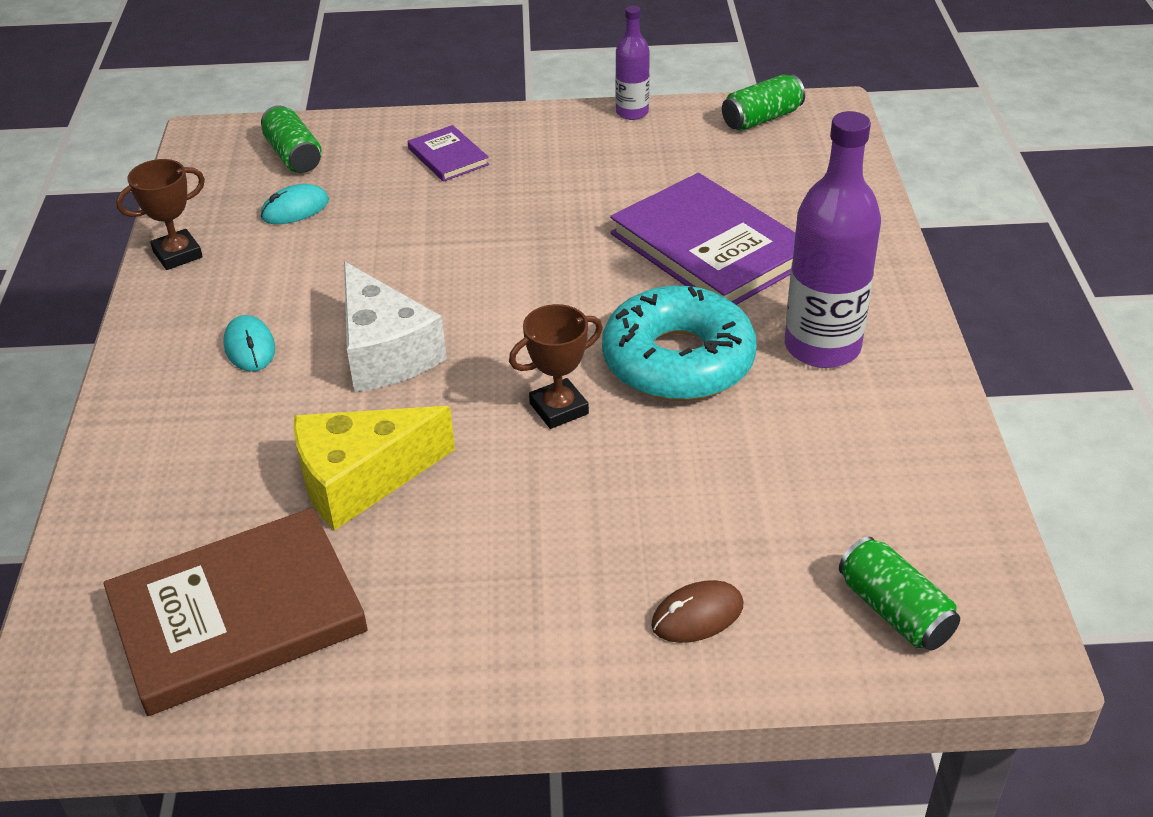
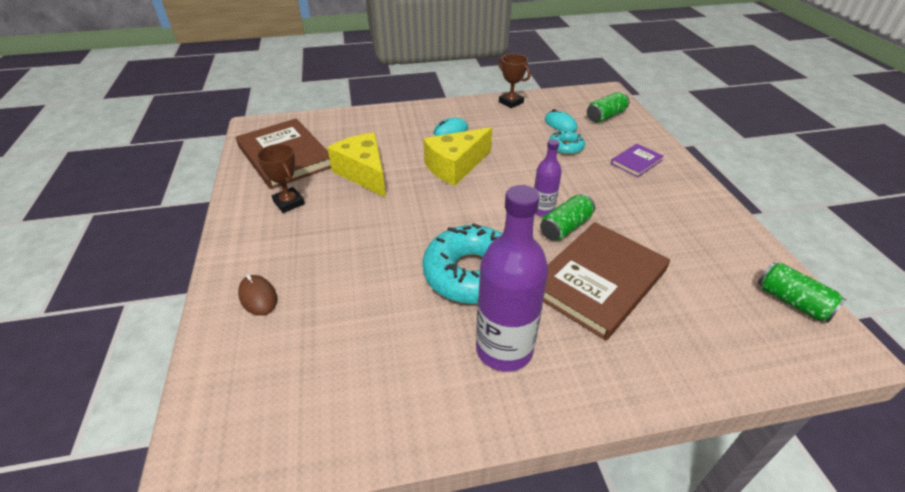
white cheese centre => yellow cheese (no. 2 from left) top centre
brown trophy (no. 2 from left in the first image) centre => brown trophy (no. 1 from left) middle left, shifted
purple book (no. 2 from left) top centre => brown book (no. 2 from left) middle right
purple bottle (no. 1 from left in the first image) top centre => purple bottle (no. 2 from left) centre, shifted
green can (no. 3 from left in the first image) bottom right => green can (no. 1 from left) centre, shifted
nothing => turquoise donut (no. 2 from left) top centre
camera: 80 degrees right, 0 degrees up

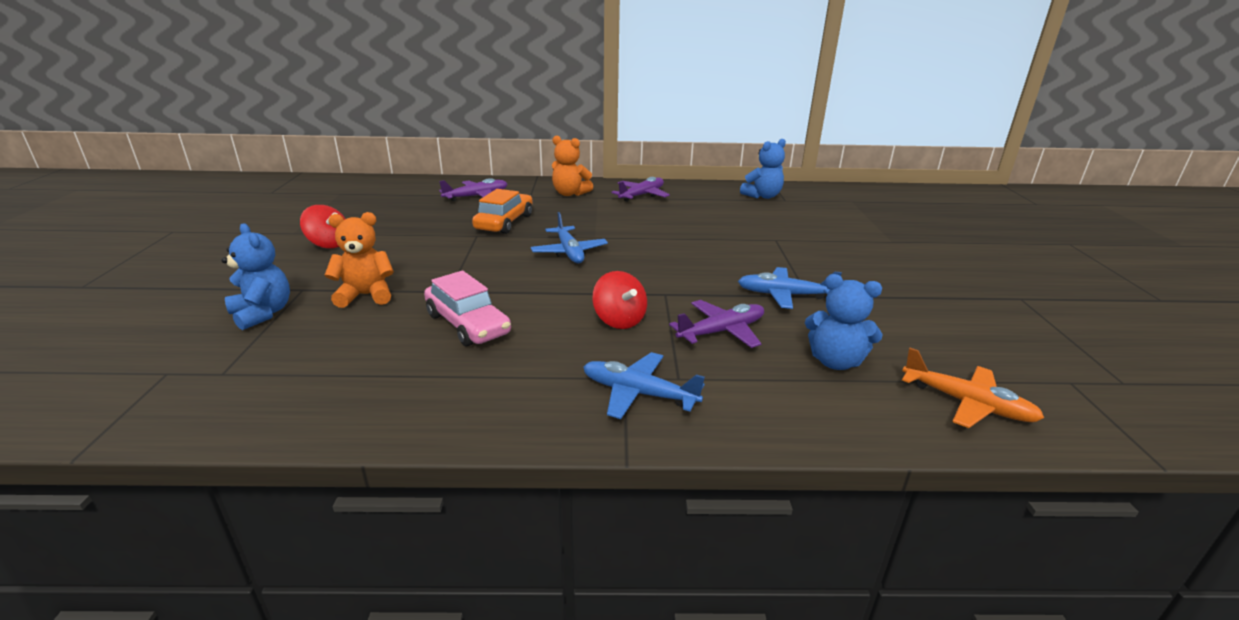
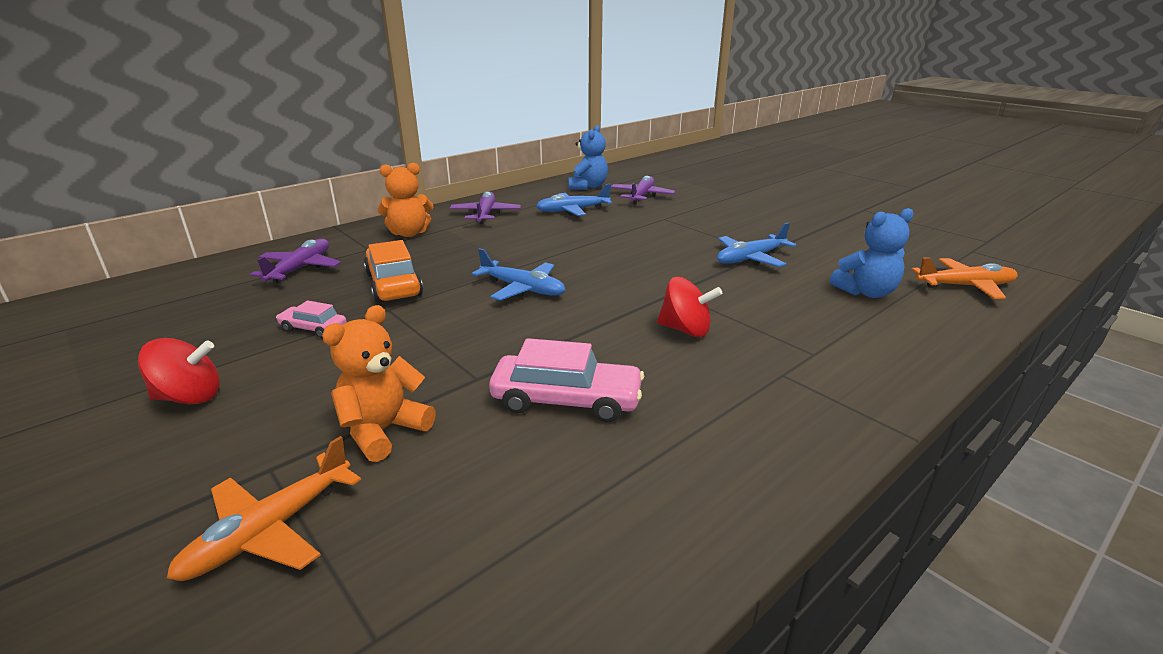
blue teddy bear (no. 1 from left) middle left => orange plane (no. 1 from left) bottom left
blue plane (no. 2 from left) centre => blue plane (no. 2 from left) top centre, shifted
purple plane (no. 3 from left) centre => purple plane (no. 3 from left) top centre, shifted
nothing => pink car (no. 1 from left) middle left
camera: 40 degrees left, 0 degrees up

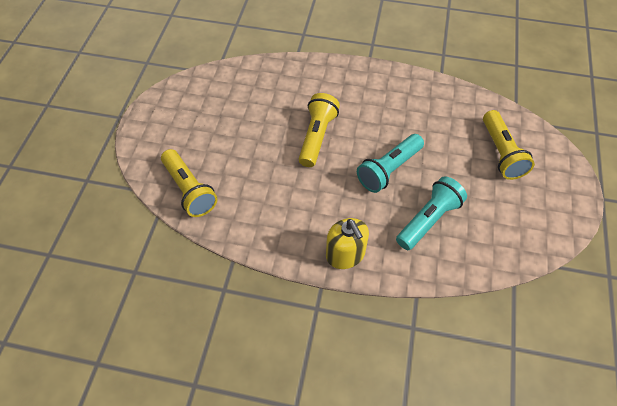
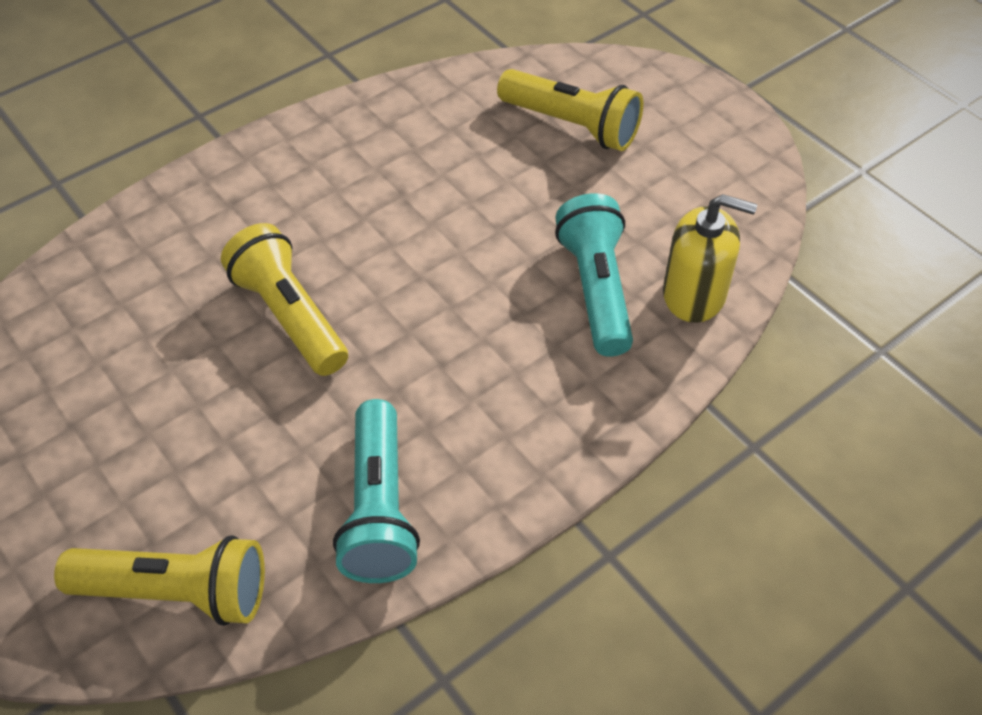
yellow soap dispenser centre => yellow soap dispenser middle right, shifted
turquoise flashlight (no. 1 from left) centre => turquoise flashlight (no. 1 from left) bottom centre, shifted
camera: 50 degrees left, 5 degrees down

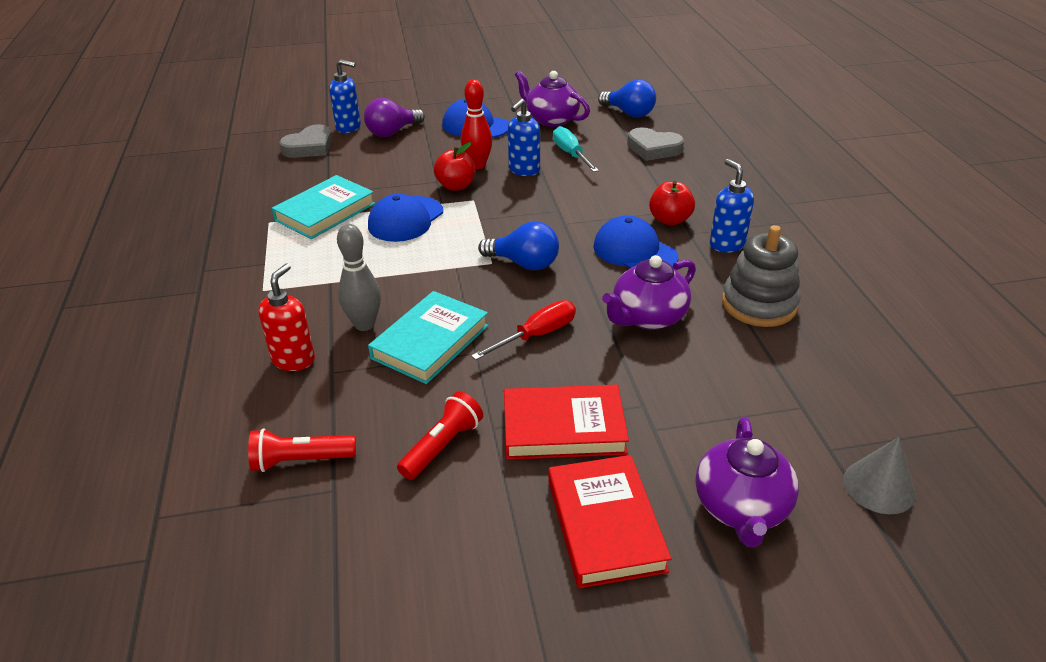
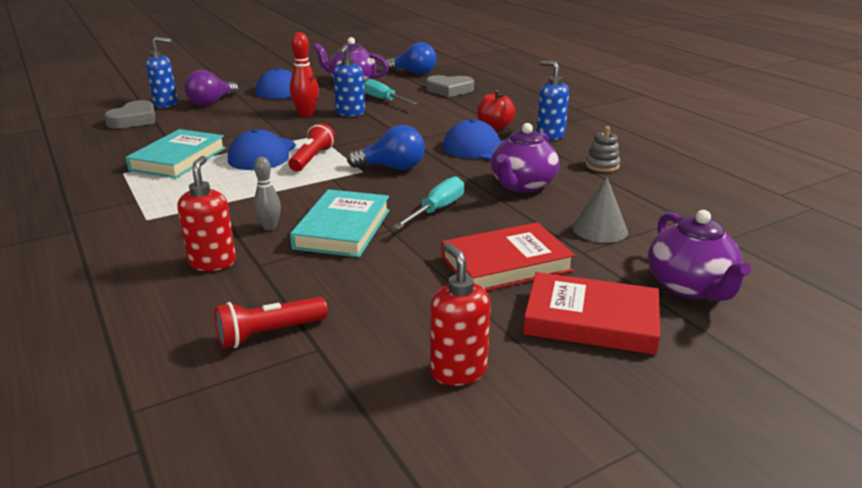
grey bowling pin centre => grey bowling pin middle left, x0.65
red flashlight (no. 2 from left) centre => red flashlight (no. 2 from left) top centre, shifted
red apple (no. 1 from left) top centre => nothing
red screwdriver centre => turquoise screwdriver (no. 2 from left) centre
red book (no. 2 from left) bottom centre => red book (no. 2 from left) middle right, 45 degrees counterclockwise
grey stacking toy middle right => grey stacking toy top right, x0.53
grey cone bottom right => grey cone middle right, shifted
nothing => red soap dispenser (no. 2 from left) centre
camera: 20 degrees left, 10 degrees down

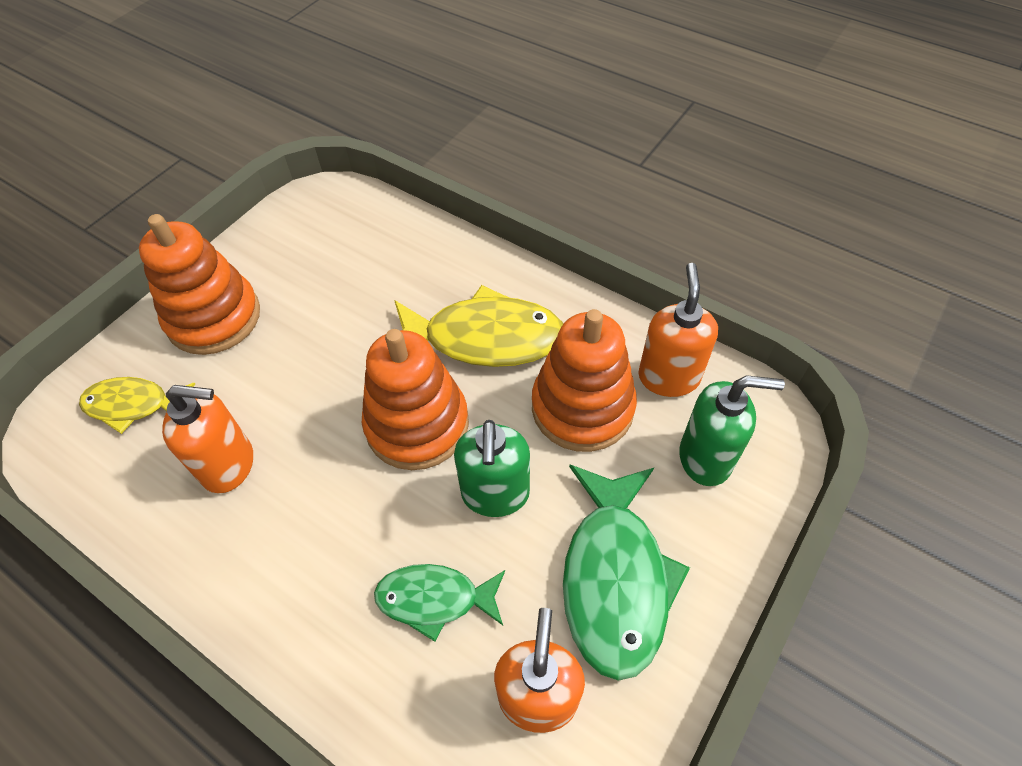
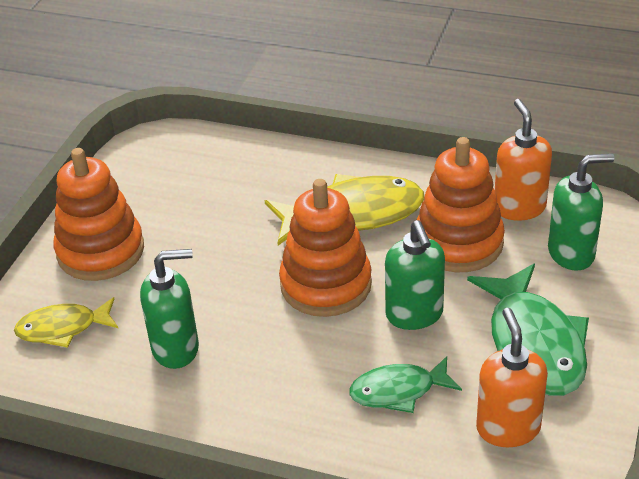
orange soap dispenser (no. 1 from left) middle left => green soap dispenser (no. 1 from left) middle left
camera: 15 degrees left, 15 degrees down

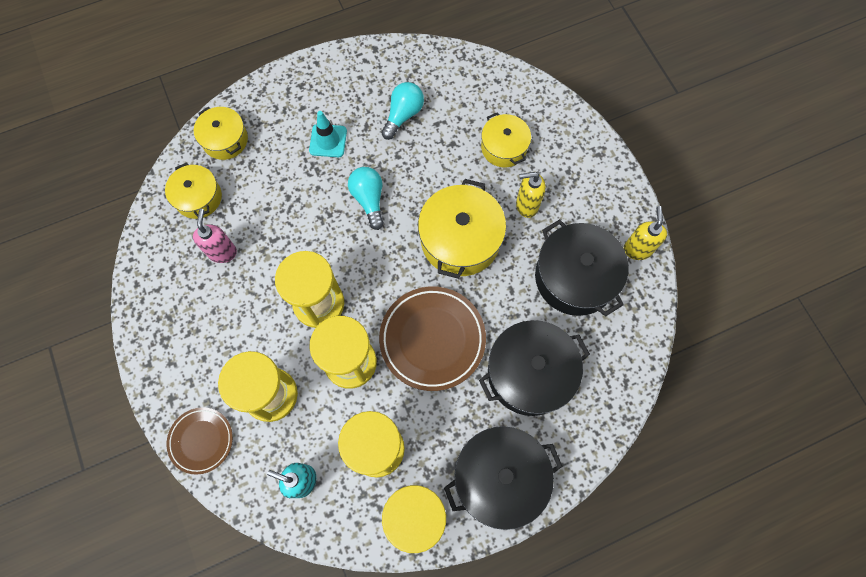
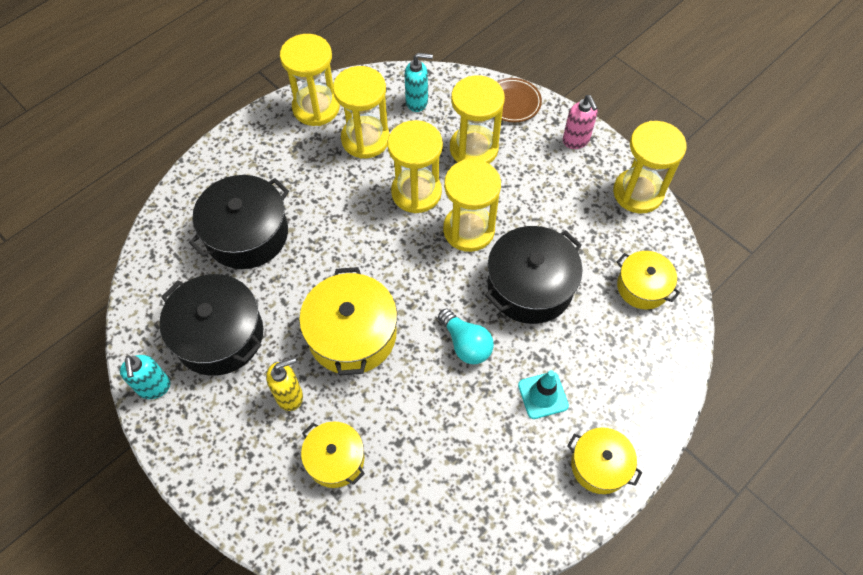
pink soap dispenser middle left => pink soap dispenser top right, shifted
yellow pot (no. 2 from left in the first image) top left => yellow pot (no. 3 from left) bottom right, shifted
brown plate (no. 2 from left) centre => nothing
turquoise light bulb (no. 2 from left) top centre => nothing
black pot (no. 1 from left in the first image) bottom centre => black pot (no. 3 from left) centre, shifted
yellow soap dispenser (no. 2 from left) middle right => turquoise soap dispenser (no. 1 from left) middle left
nothing => yellow hourglass (no. 6 from left) top right
camera: 160 degrees right, 10 degrees down

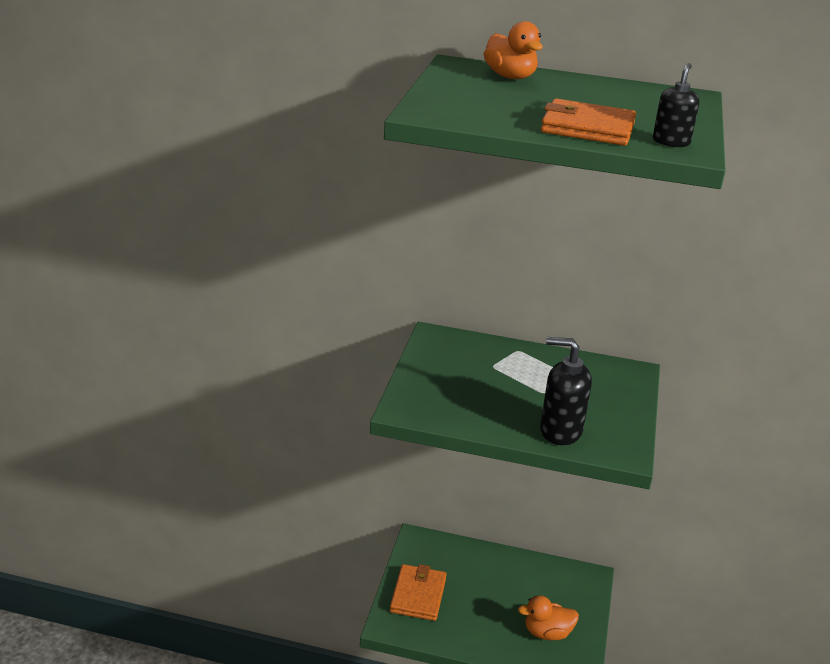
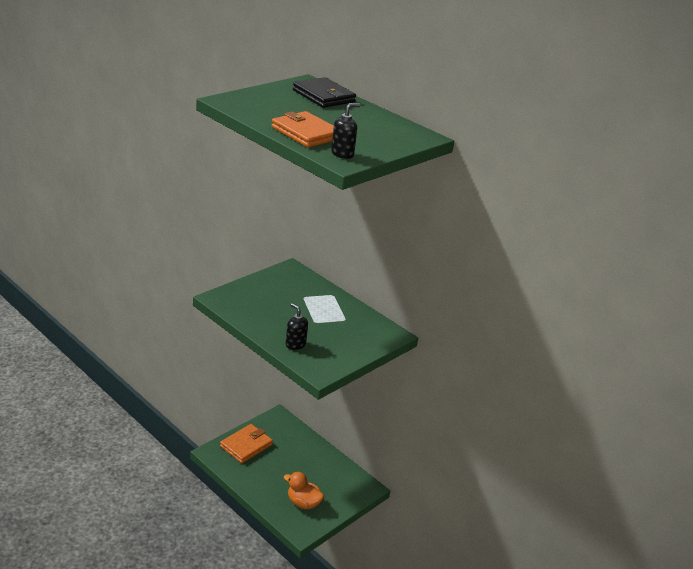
orange duck (no. 1 from left) top centre => black wallet top centre
black soap dispenser (no. 1 from left) middle right => black soap dispenser (no. 1 from left) centre, x0.59
camera: 30 degrees right, 0 degrees up

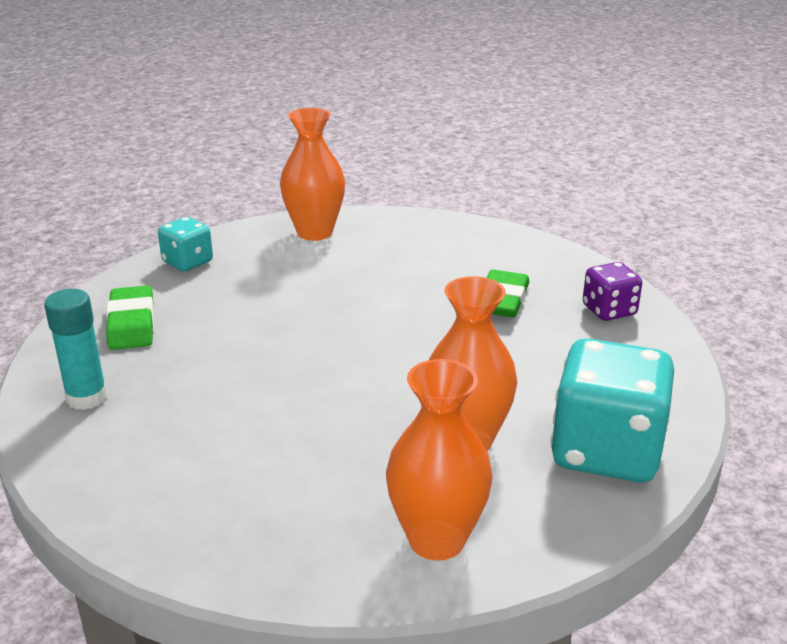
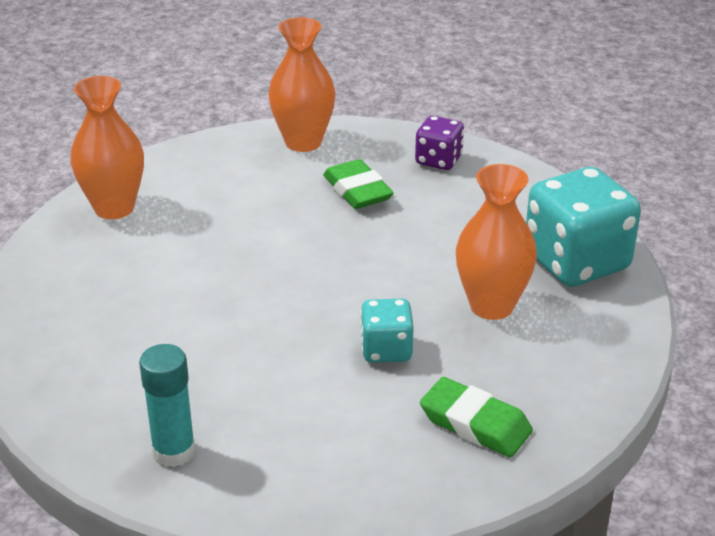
green eraser (no. 1 from left in the first image) middle left => green eraser (no. 2 from left) bottom centre, shifted
turquoise dice (no. 1 from left) middle left => turquoise dice (no. 1 from left) centre, shifted
orange vase (no. 2 from left) bottom centre => orange vase (no. 2 from left) top centre, shifted
camera: 45 degrees left, 5 degrees up

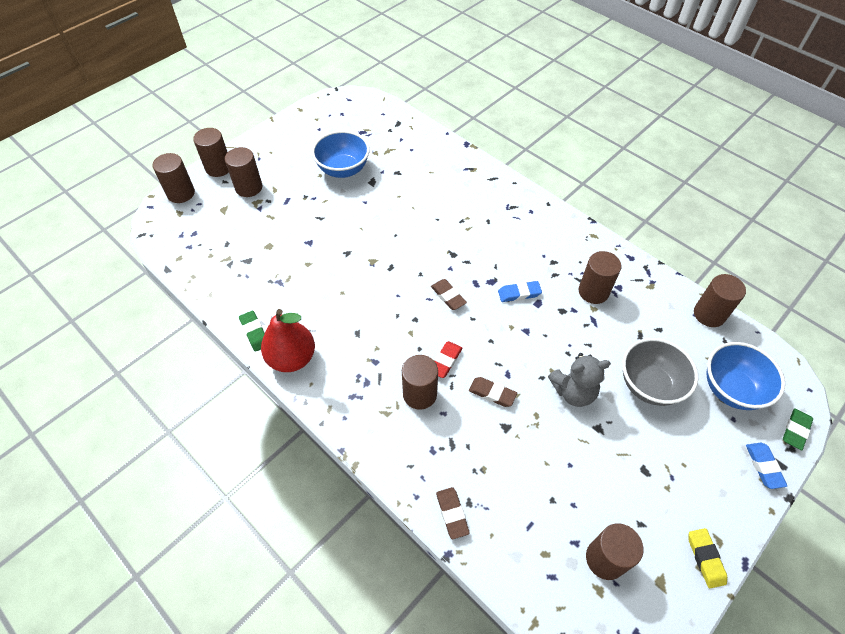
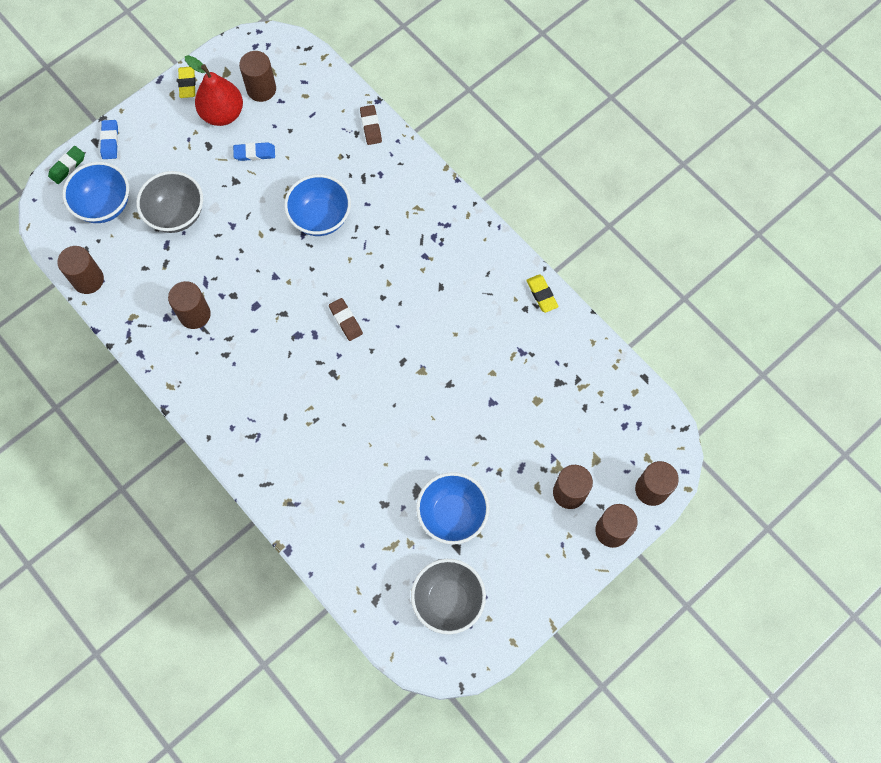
green eraser (no. 1 from left) middle left => yellow eraser (no. 2 from left) centre
red pear centre => red pear top left, shifted
brown cylinder (no. 4 from left) centre => nothing
red eraser centre => nothing
brown eraser (no. 3 from left) centre => blue bowl (no. 2 from left) top centre
blue eraser (no. 1 from left in the first image) centre => blue eraser (no. 2 from left) top left, shifted
grey teddy bear middle right => nothing
nothing => grey bowl (no. 2 from left) bottom centre
camera: 175 degrees left, 15 degrees up

